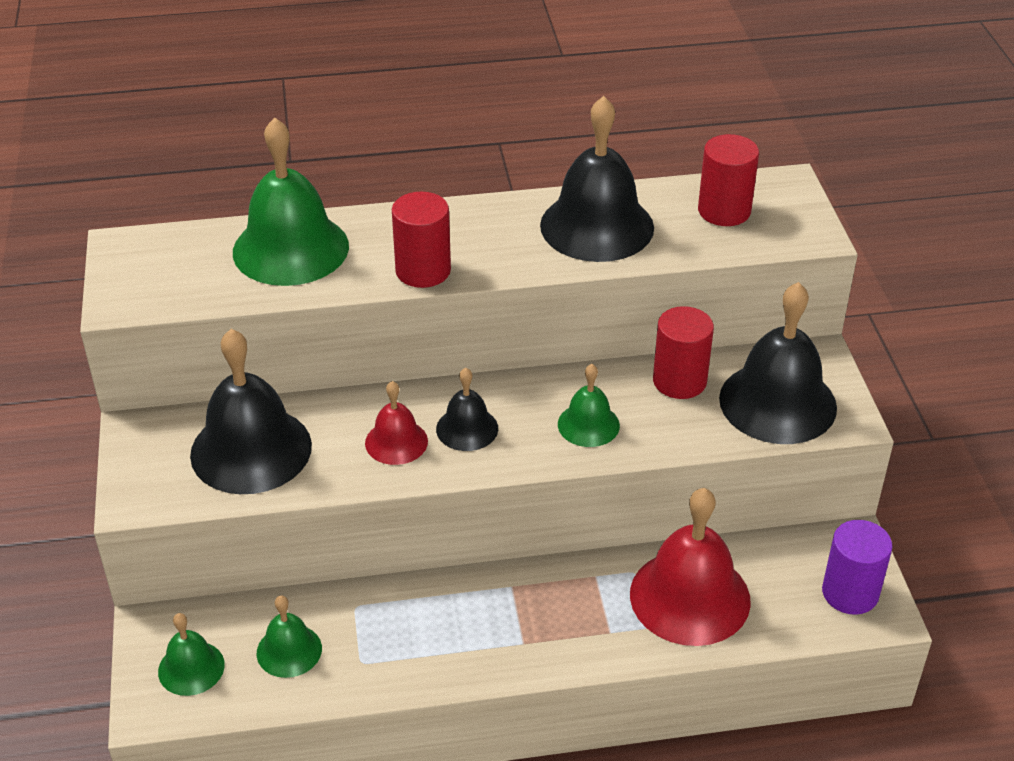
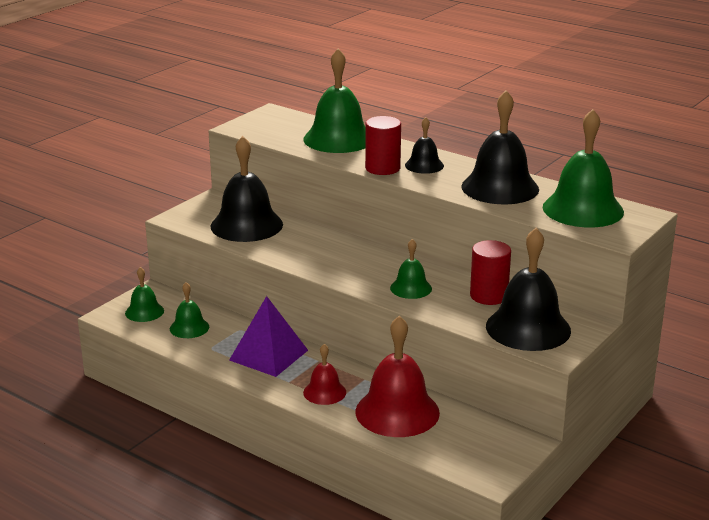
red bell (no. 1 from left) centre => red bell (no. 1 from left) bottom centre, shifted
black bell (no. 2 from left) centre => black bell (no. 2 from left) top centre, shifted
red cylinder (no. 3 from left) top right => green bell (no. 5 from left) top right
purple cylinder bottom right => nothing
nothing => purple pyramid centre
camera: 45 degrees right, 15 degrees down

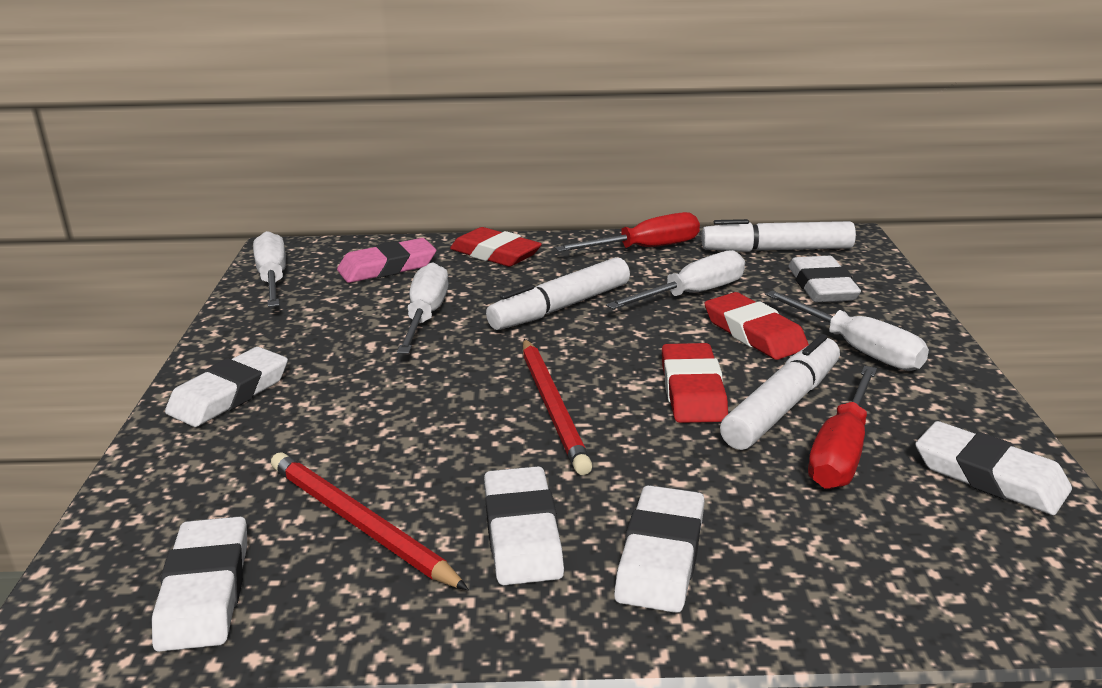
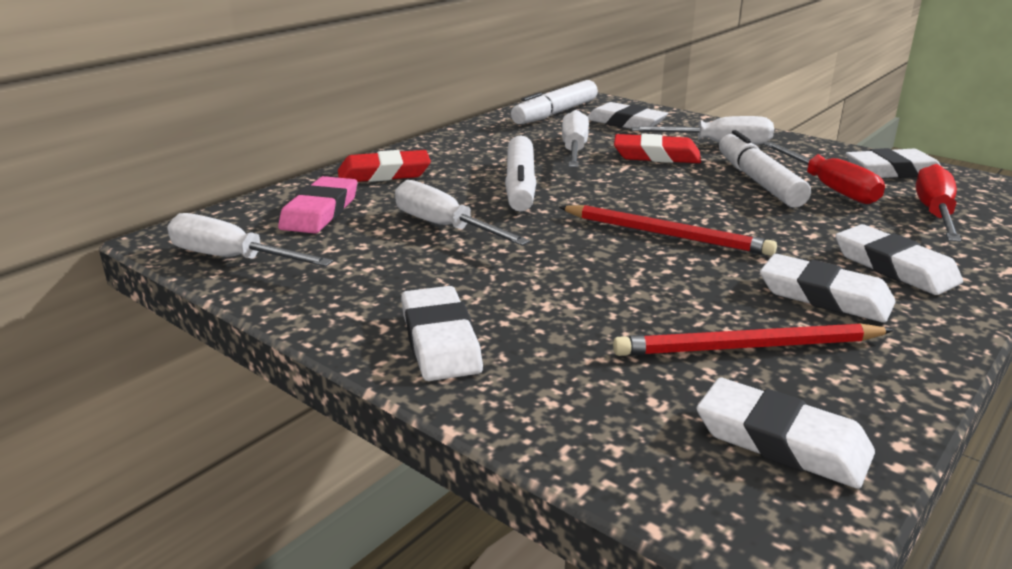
red screwdriver (no. 1 from left in the first image) centre => red screwdriver (no. 2 from left) middle right, shifted
red eraser (no. 2 from left) centre => nothing
camera: 50 degrees left, 0 degrees up

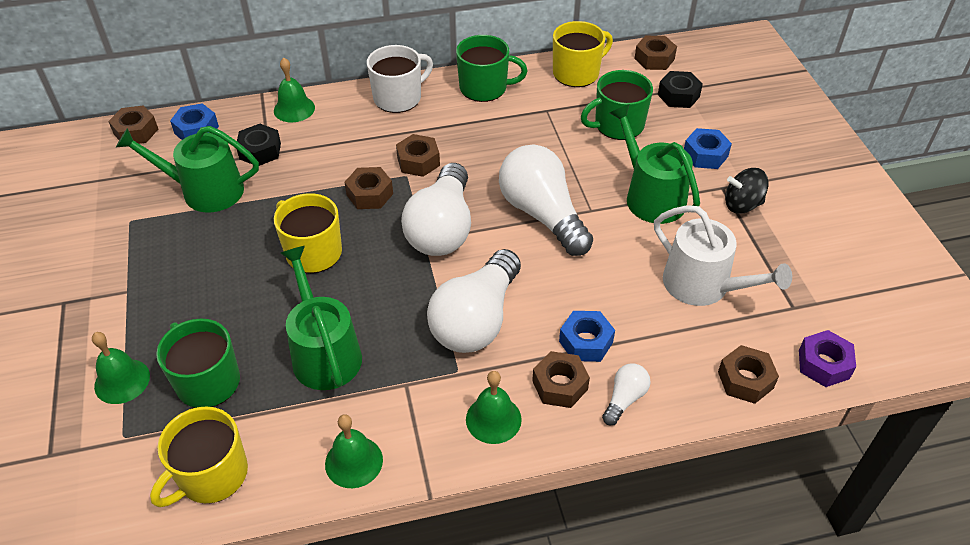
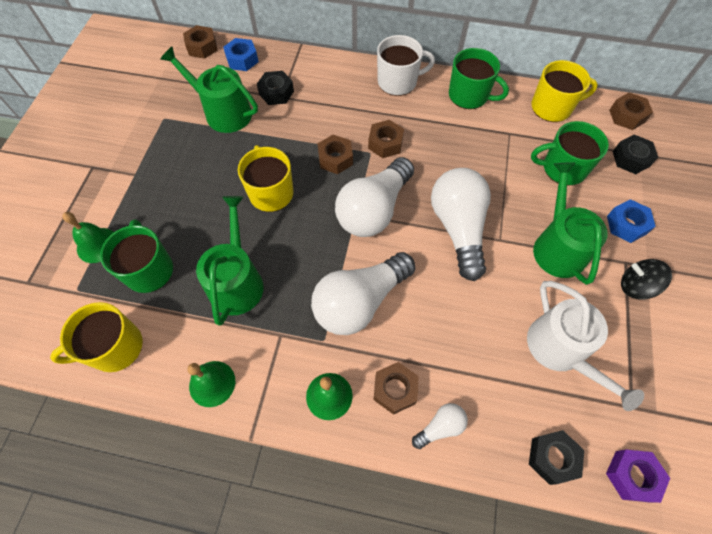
green bell (no. 2 from left) top left => nothing
blue nut (no. 2 from left) centre => nothing
brown nut (no. 6 from left) bottom right => black nut (no. 2 from left) bottom right
camera: 25 degrees right, 15 degrees up

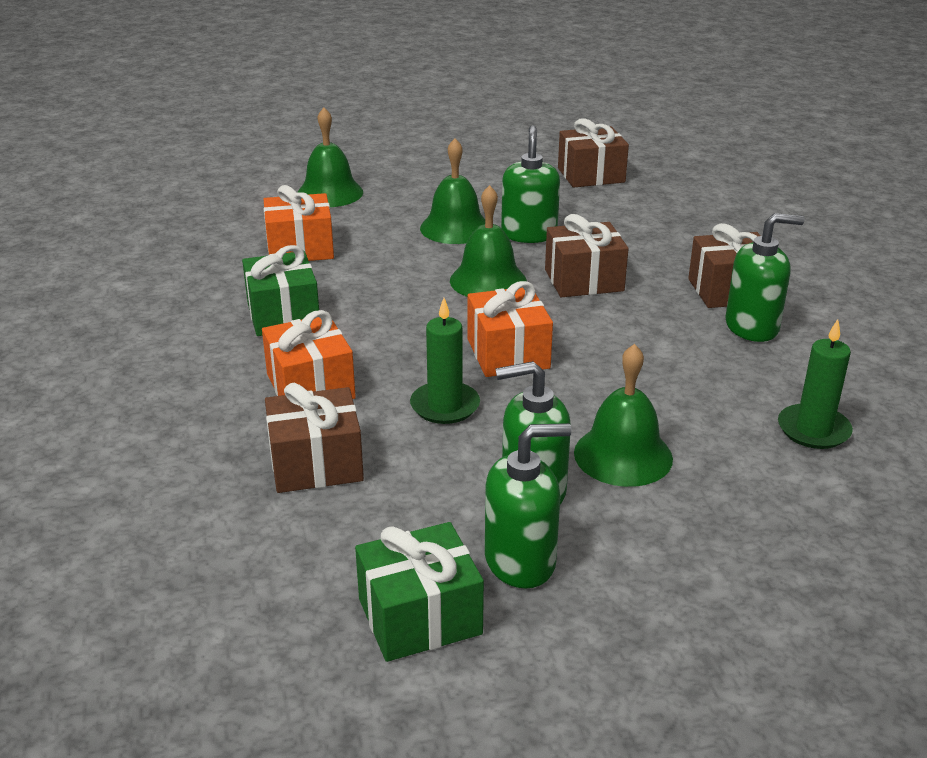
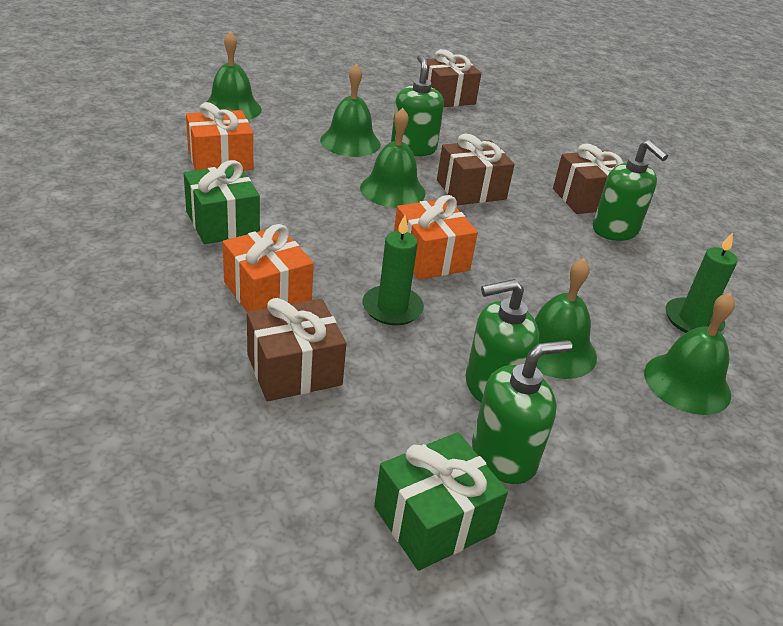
green soap dispenser (no. 4 from left) middle right => green soap dispenser (no. 4 from left) top right, 75 degrees clockwise
nothing => green bell (no. 5 from left) middle right
camera: 15 degrees left, 5 degrees up

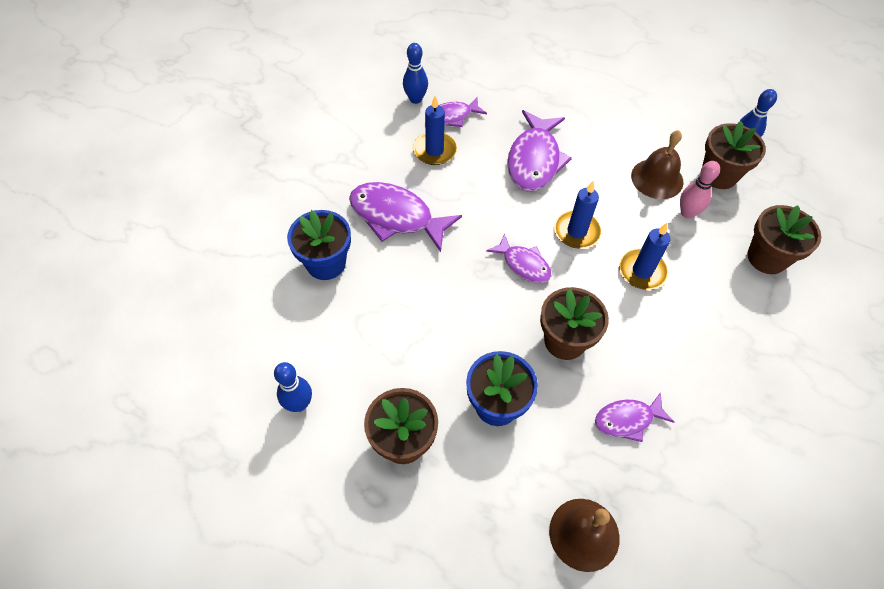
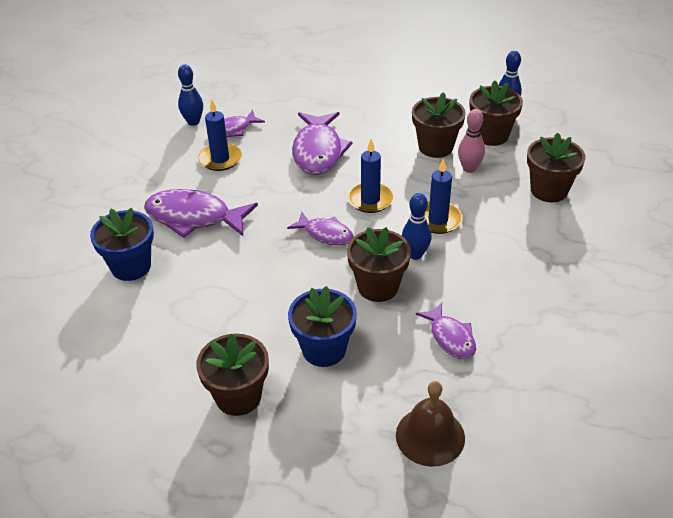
blue bowling pin (no. 1 from left in the first image) middle left => blue bowling pin (no. 2 from left) centre, shifted
purple fish (no. 5 from left) bottom right => purple fish (no. 5 from left) centre, 90 degrees counterclockwise
brown bell (no. 2 from left) top right => brown flower pot (no. 3 from left) top centre
camera: 10 degrees left, 15 degrees down

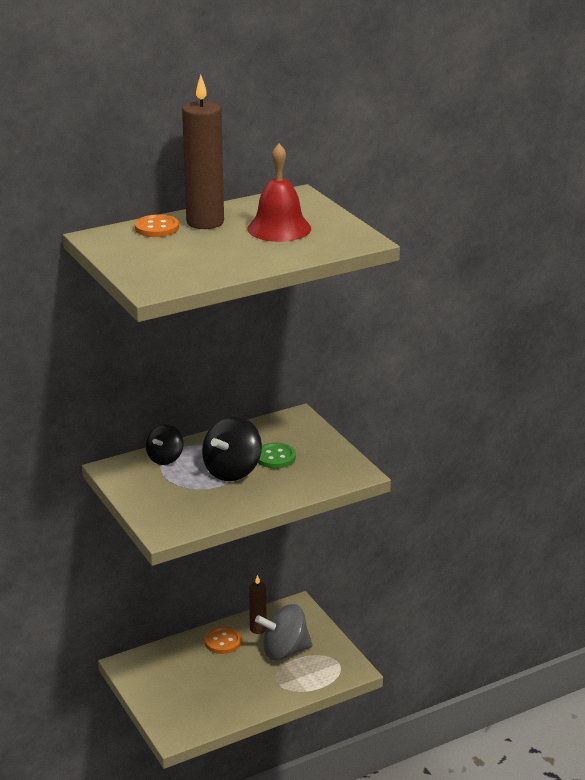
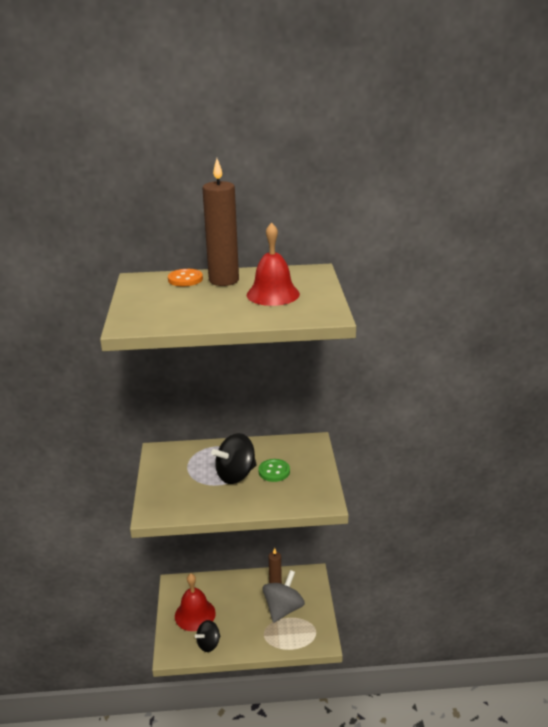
black spinning top (no. 1 from left) middle left => black spinning top (no. 1 from left) bottom centre, shifted
orange button (no. 2 from left) bottom centre => nothing
grey spinning top bottom centre, 105 degrees clockwise
nothing => red bell (no. 1 from left) bottom centre
camera: 25 degrees right, 0 degrees up

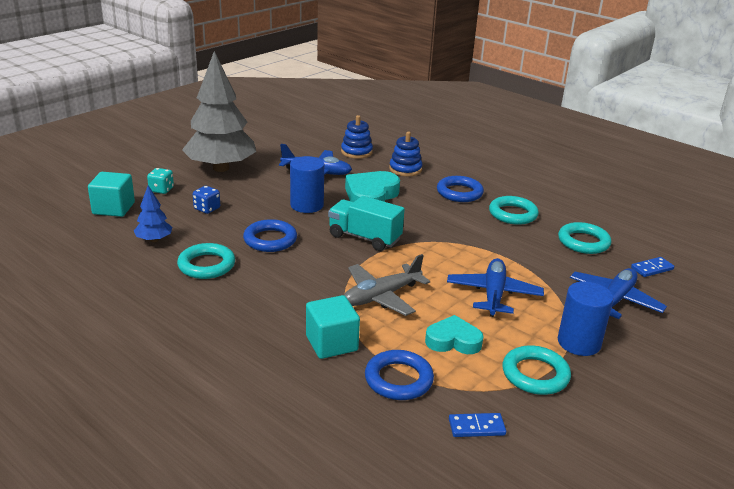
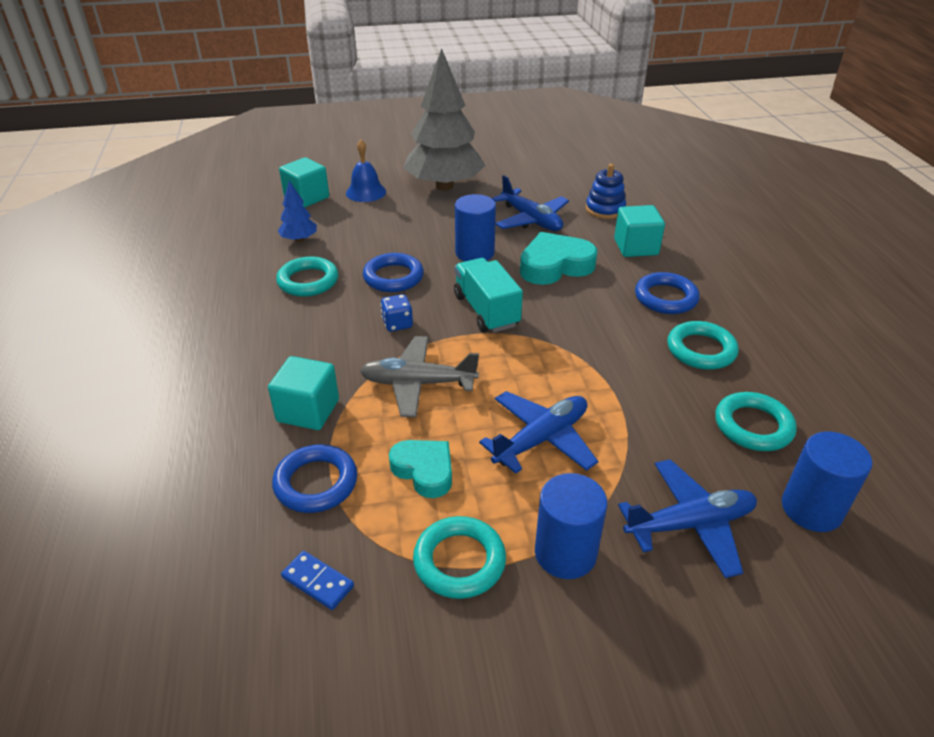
turquoise dice middle left => blue bell top centre
blue dice middle left => blue dice centre, shifted
blue stacking toy (no. 2 from left) top centre => turquoise cube (no. 3 from left) top right
blue domino (no. 2 from left) middle right => blue cylinder (no. 3 from left) middle right
camera: 40 degrees right, 10 degrees up

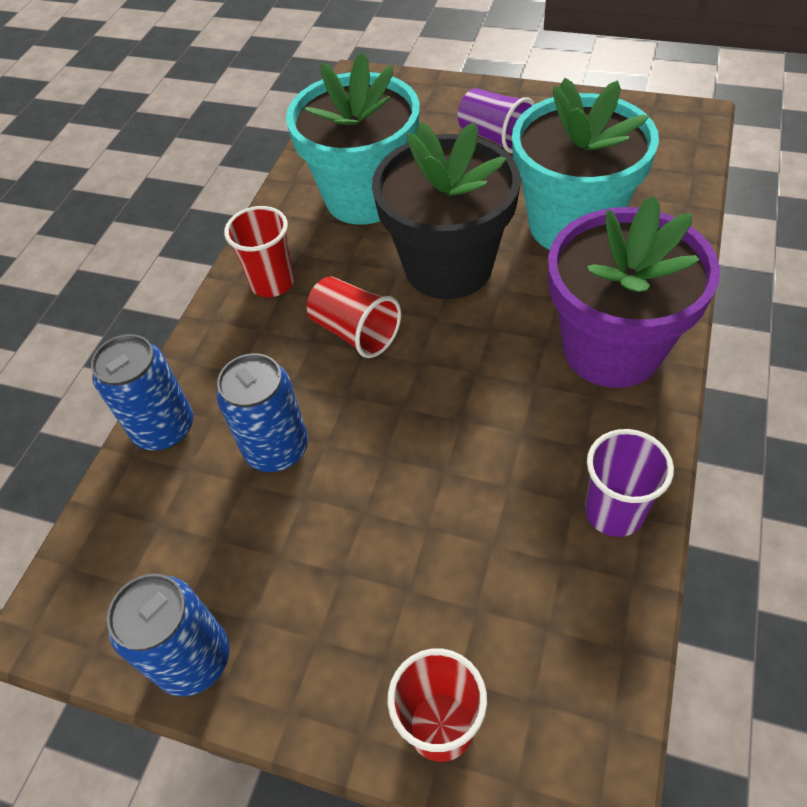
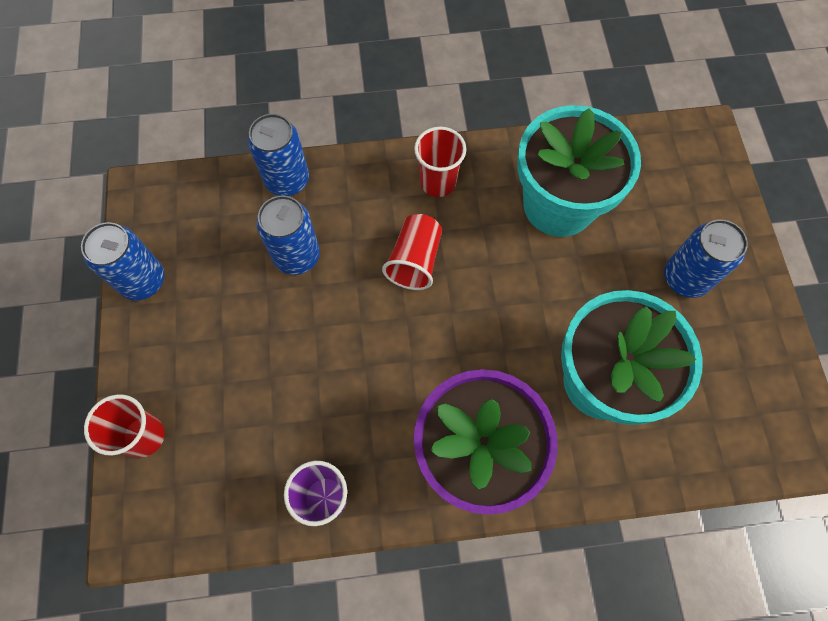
black flower pot top centre => nothing
purple cup (no. 1 from left) top centre => blue can (no. 4 from left) middle right
camera: 60 degrees right, 15 degrees up

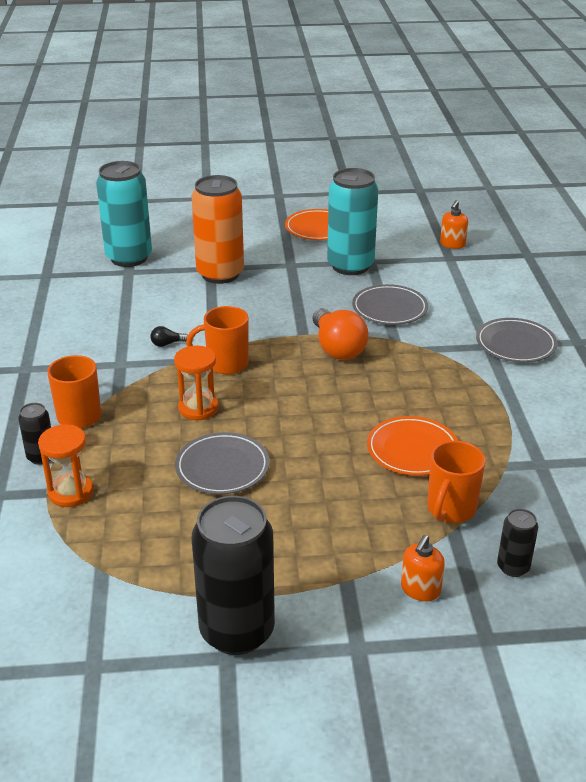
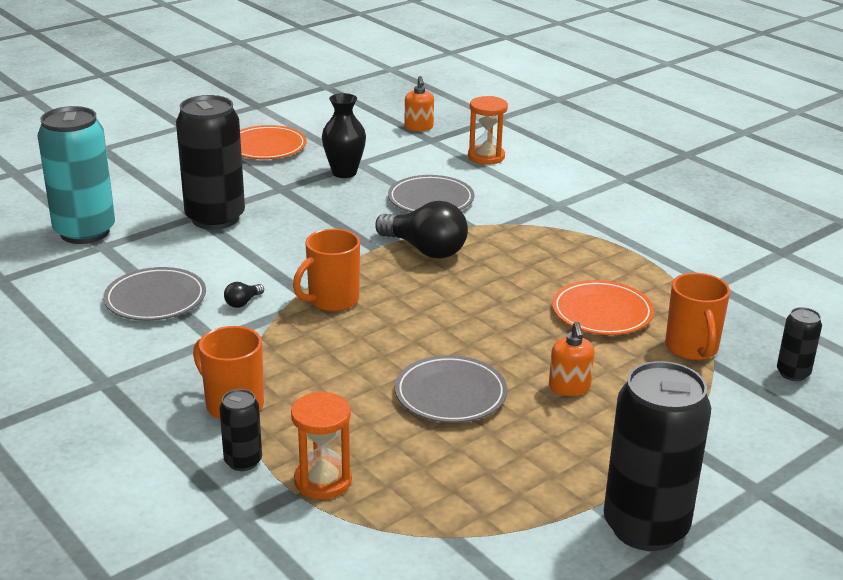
orange hourglass (no. 2 from left) centre => orange hourglass (no. 2 from left) top centre, shifted
orange can top centre => black can (no. 1 from left) top left
orange light bulb centre => black light bulb (no. 2 from left) centre
turquoise can (no. 2 from left) top centre => black vase top centre
orange soap dispenser (no. 1 from left in the first image) bottom right => orange soap dispenser (no. 2 from left) middle right, shifted
grey plate (no. 3 from left in the first image) middle right => grey plate (no. 1 from left) middle left, shifted
camera: 35 degrees left, 5 degrees down

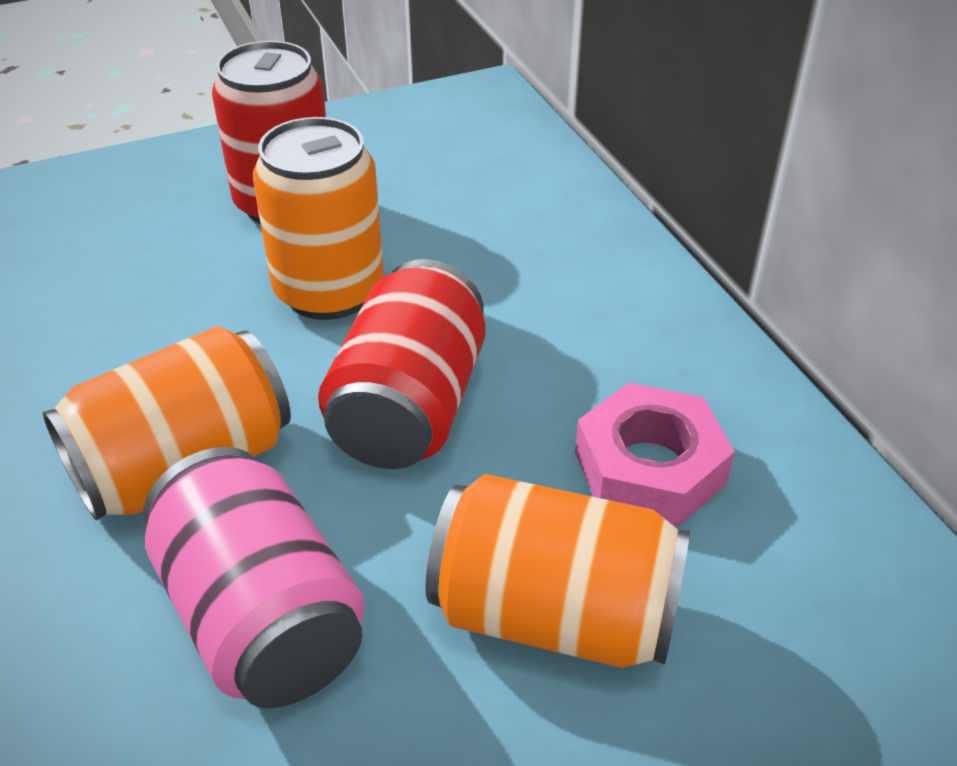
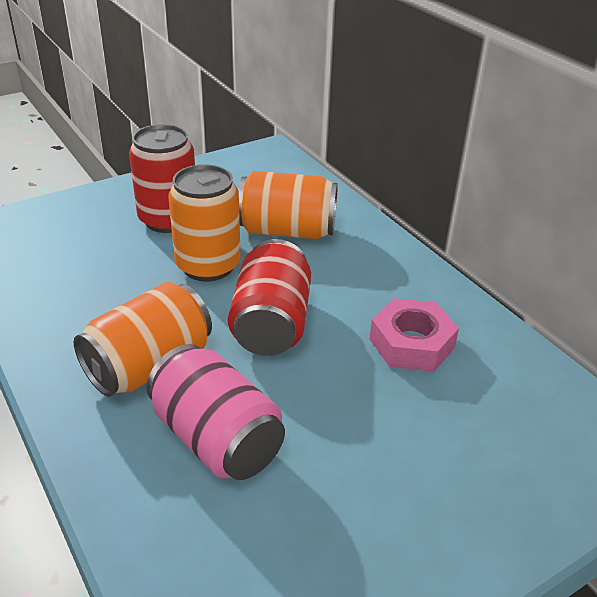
orange can (no. 3 from left) bottom centre => orange can (no. 3 from left) centre, shifted
camera: 10 degrees left, 5 degrees down

